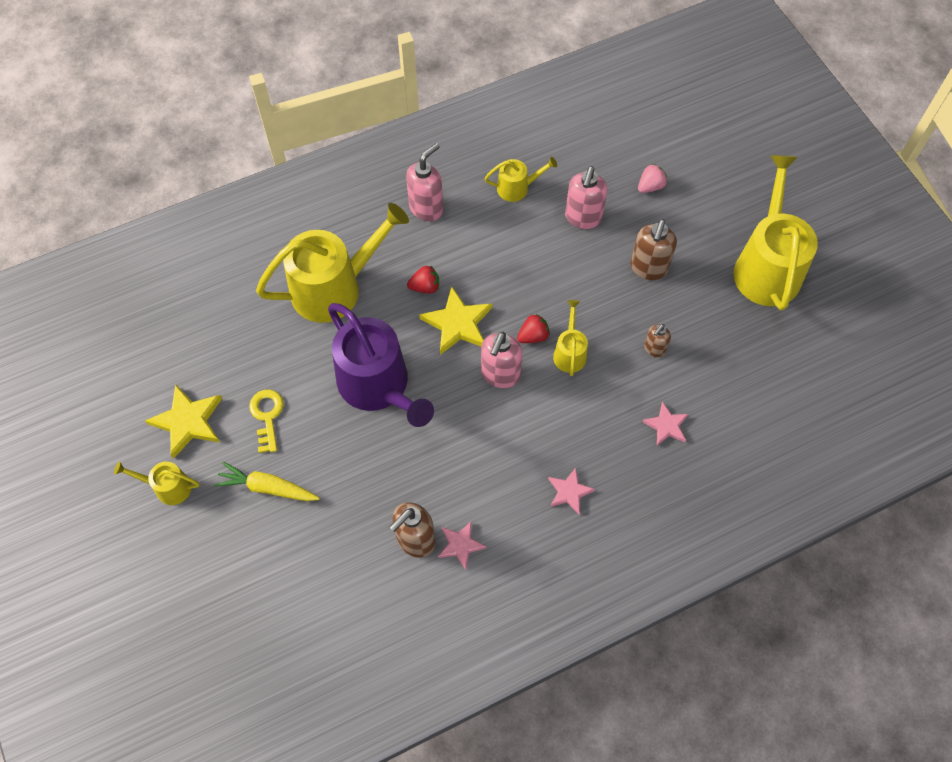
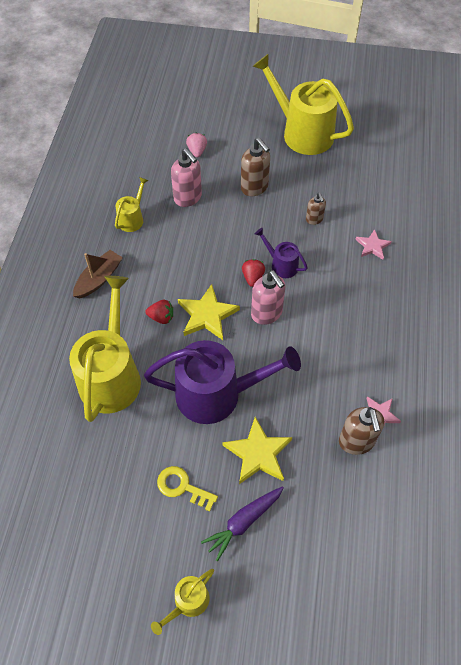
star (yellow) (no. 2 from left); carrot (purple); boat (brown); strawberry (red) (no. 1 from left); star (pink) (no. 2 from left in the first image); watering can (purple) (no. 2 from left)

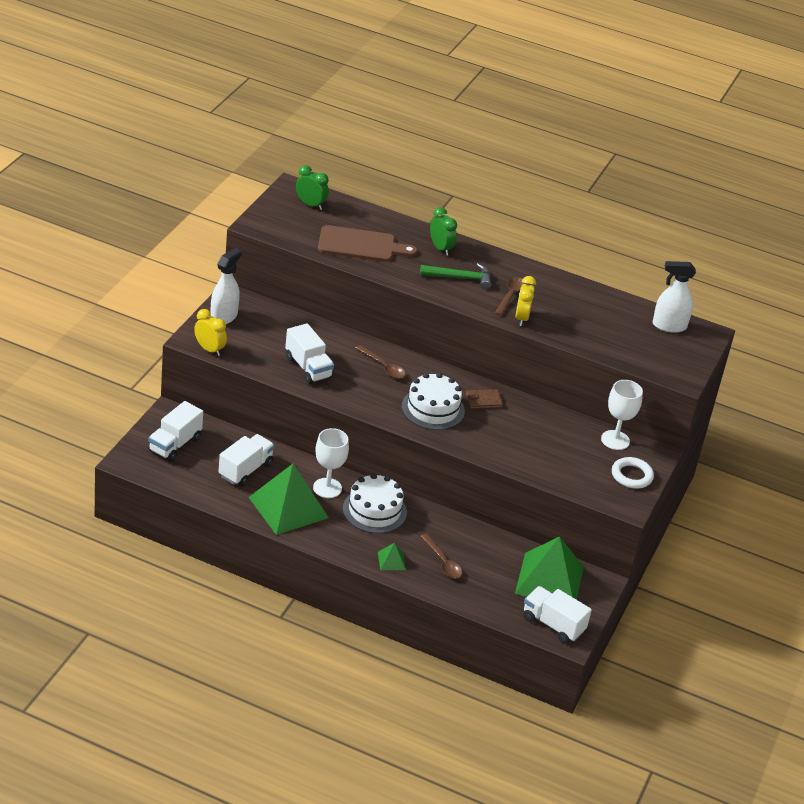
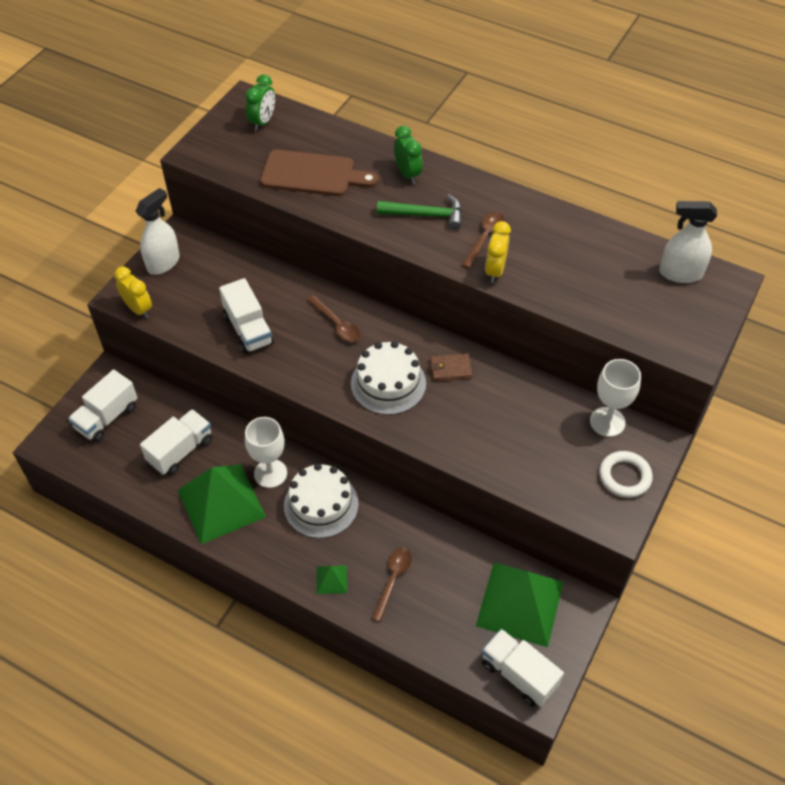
clock (green) (no. 1 from left); spoon (brown) (no. 2 from left)

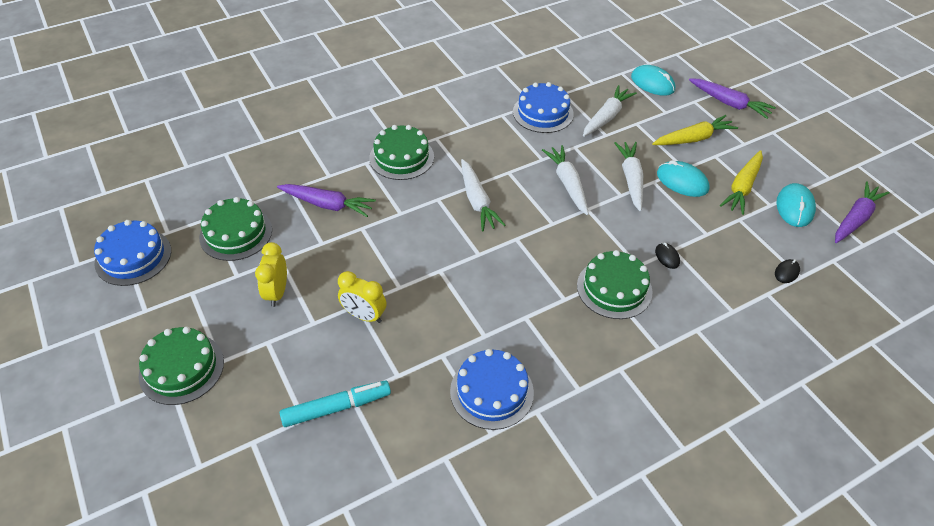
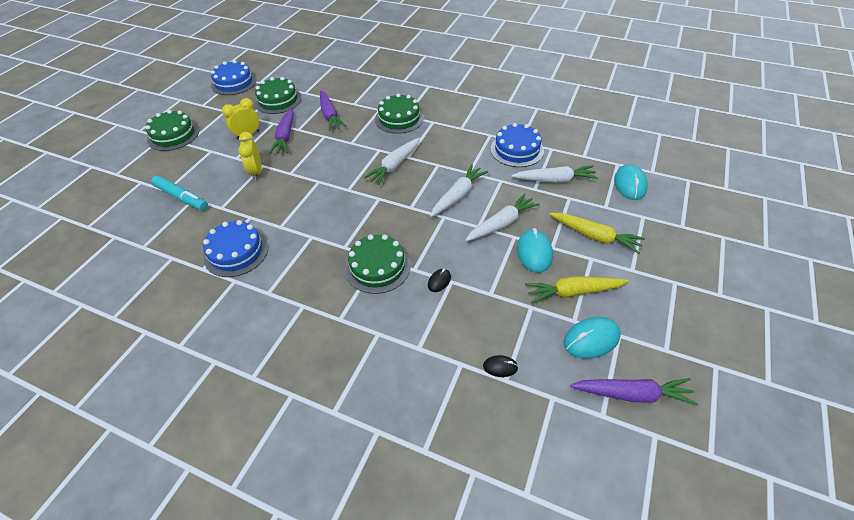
carrot (purple) (no. 1 from left)

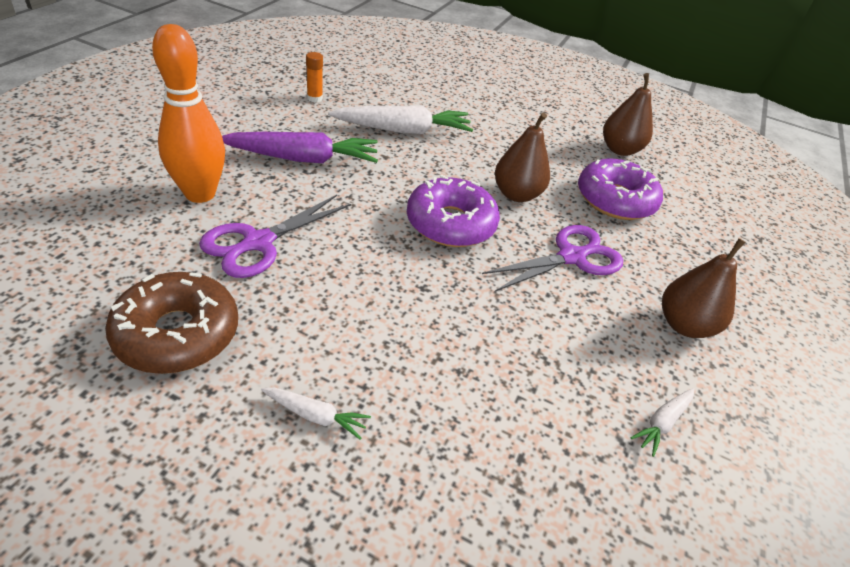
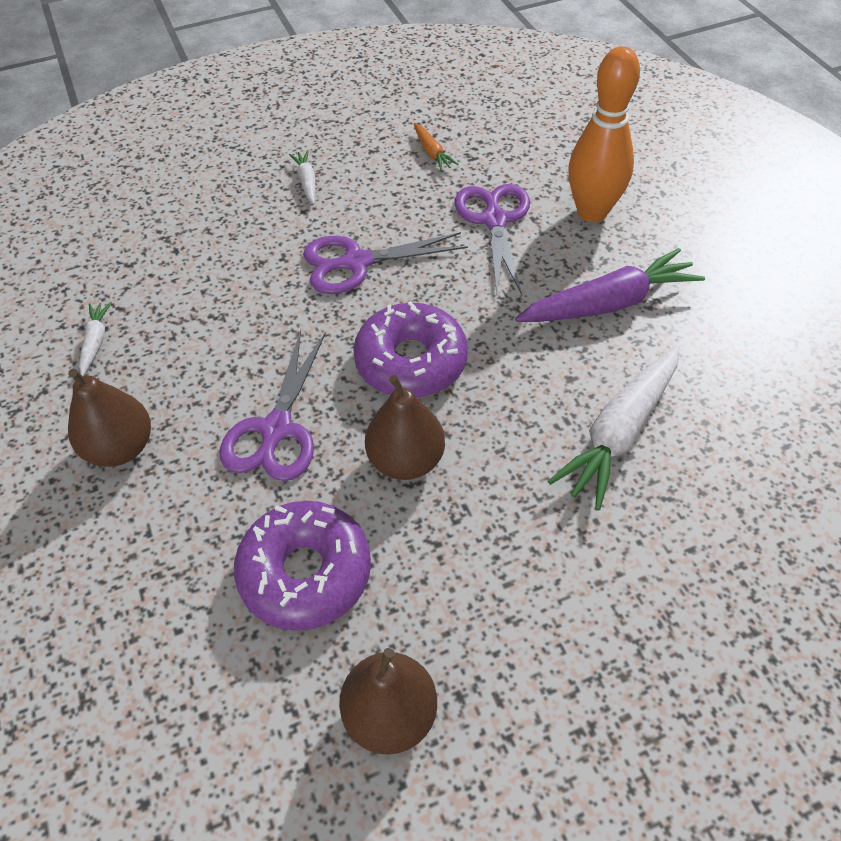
carrot (orange); carrot (purple); carrot (white) (no. 2 from left); glue stick (orange); scissors (purple) (no. 2 from left)

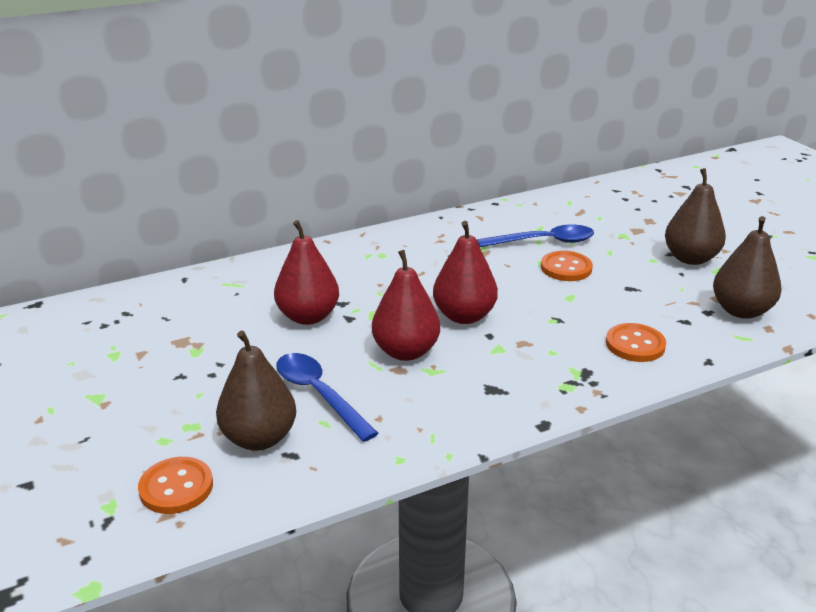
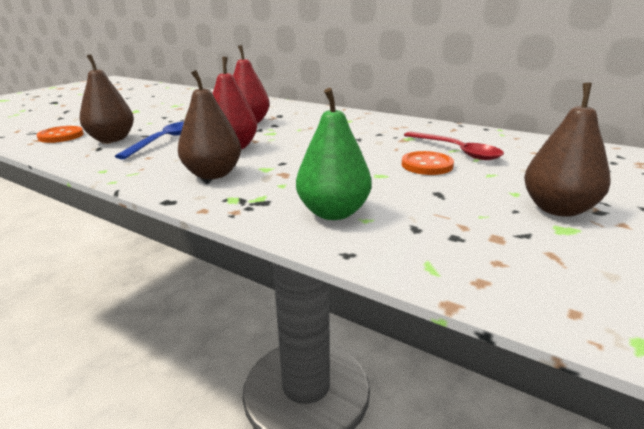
pear (red) (no. 3 from left in the first image); spoon (red); pear (green); pear (brown) (no. 2 from left)

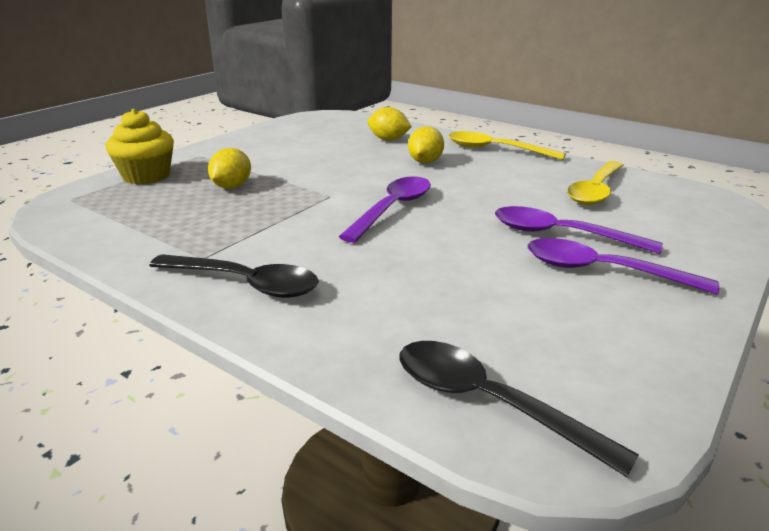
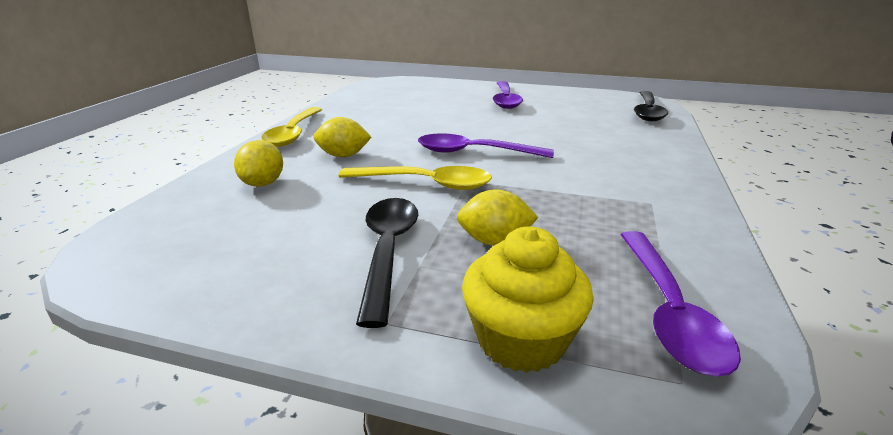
spoon (black) (no. 1 from left); spoon (purple) (no. 3 from left); spoon (yellow) (no. 2 from left)

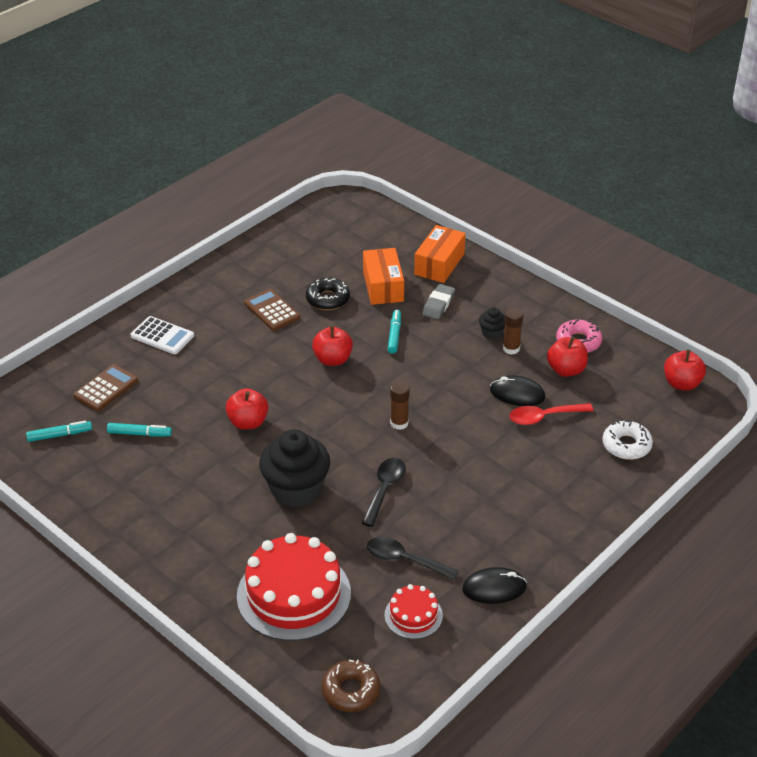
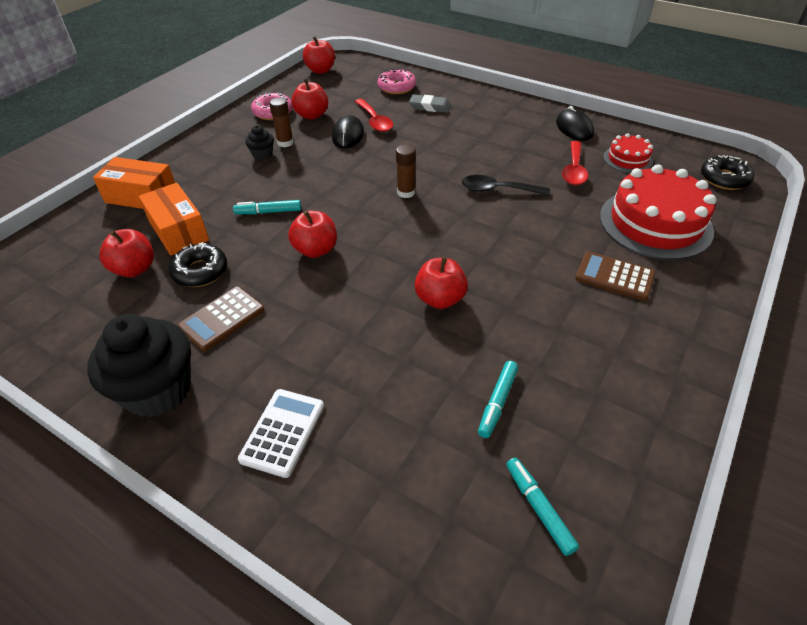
calculator (brown) (no. 2 from left); marker (turquoise) (no. 2 from left); cupcake (black) (no. 1 from left); donut (black) (no. 2 from left); box (orange) (no. 2 from left); spoon (red) (no. 2 from left); eraser (grey); donut (pink) (no. 2 from left); apple (red) (no. 1 from left)

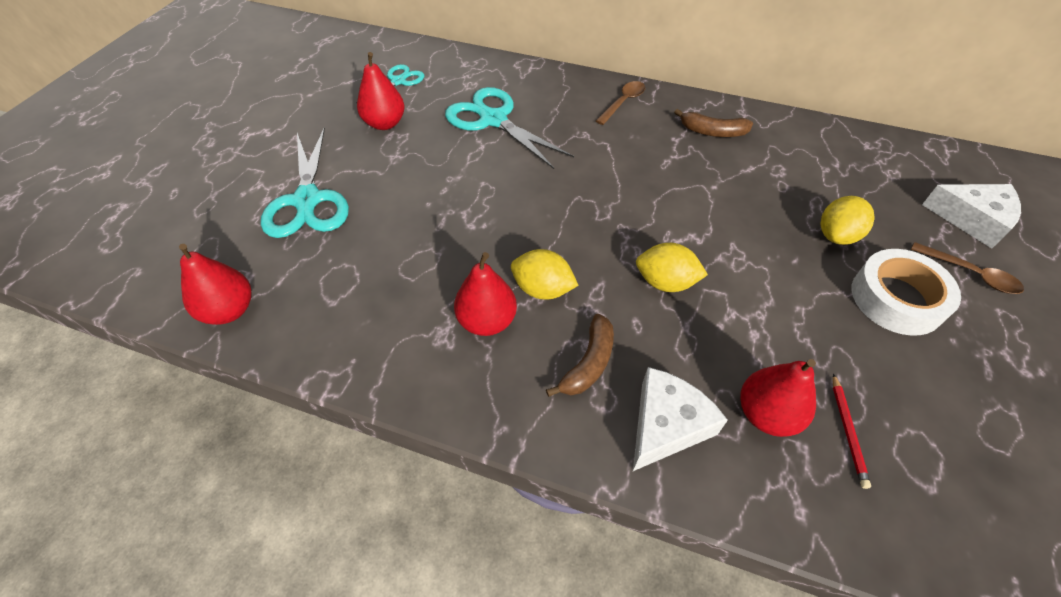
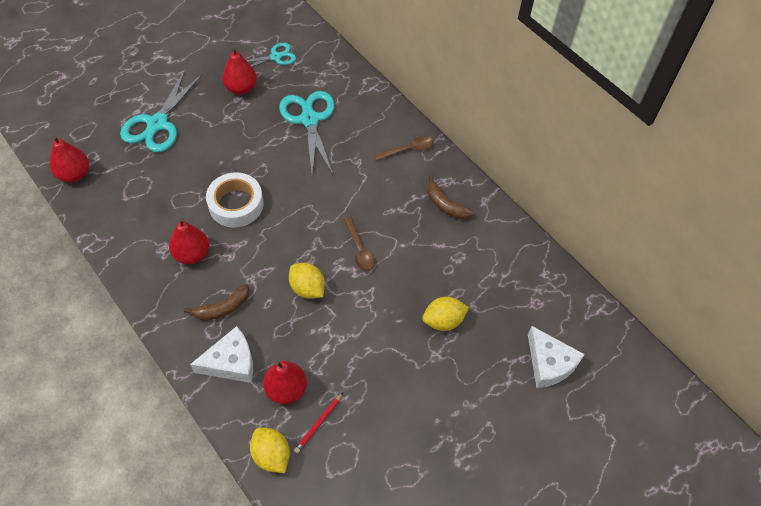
lemon (yellow) (no. 1 from left); tape (white); spoon (brown) (no. 1 from left)

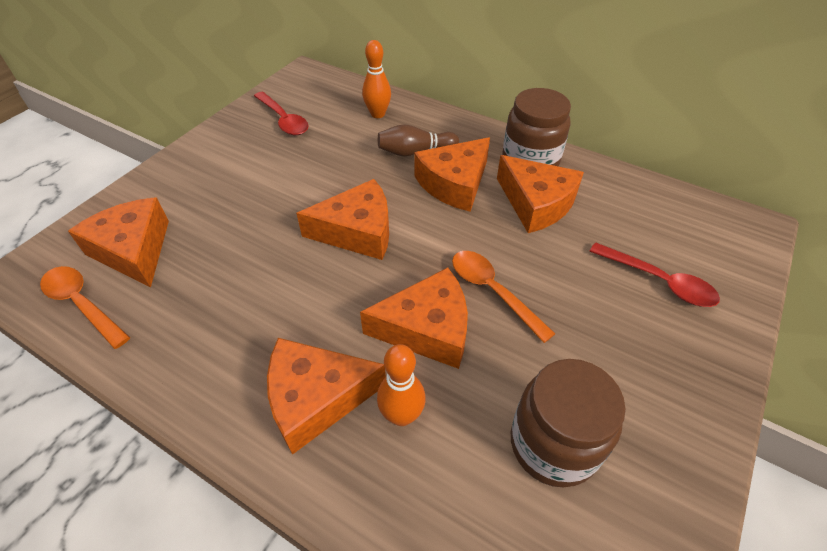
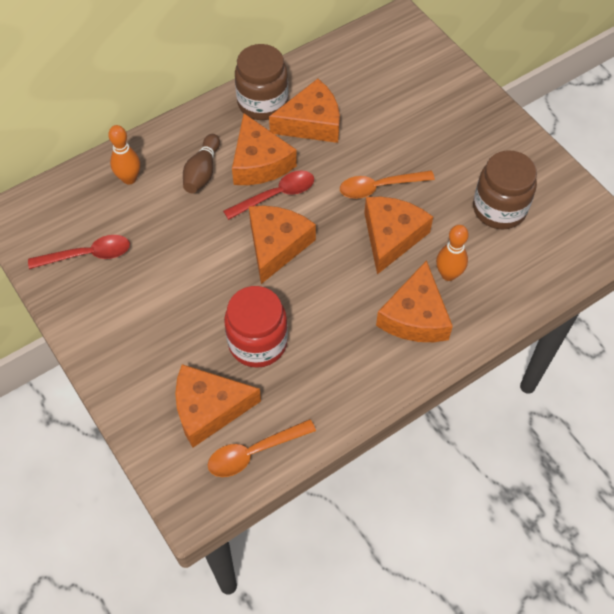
spoon (red) (no. 2 from left); jar (red)

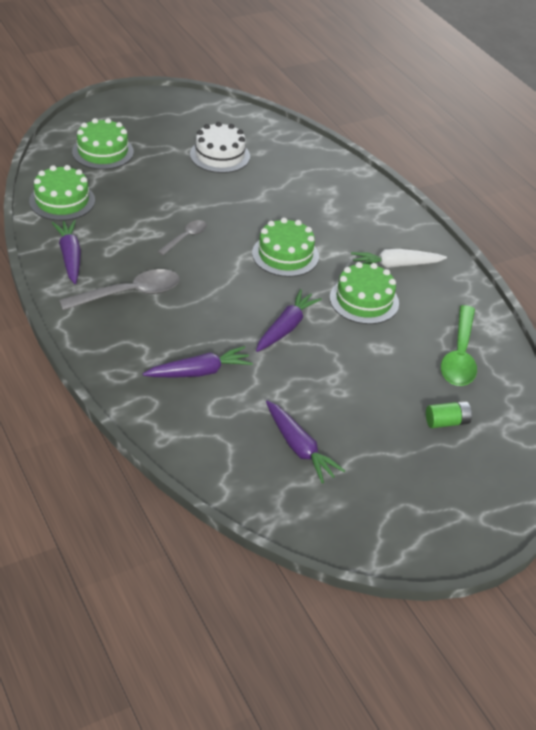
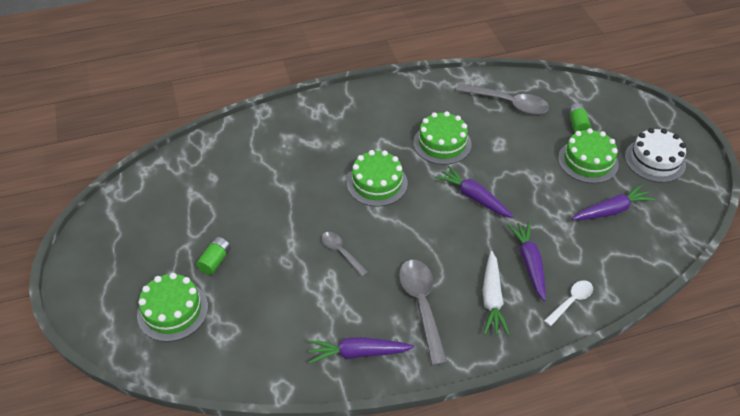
cake (green) (no. 4 from left); cake (white); carrot (white); spoon (grey) (no. 3 from left); battery (green) (no. 1 from left); spoon (white)

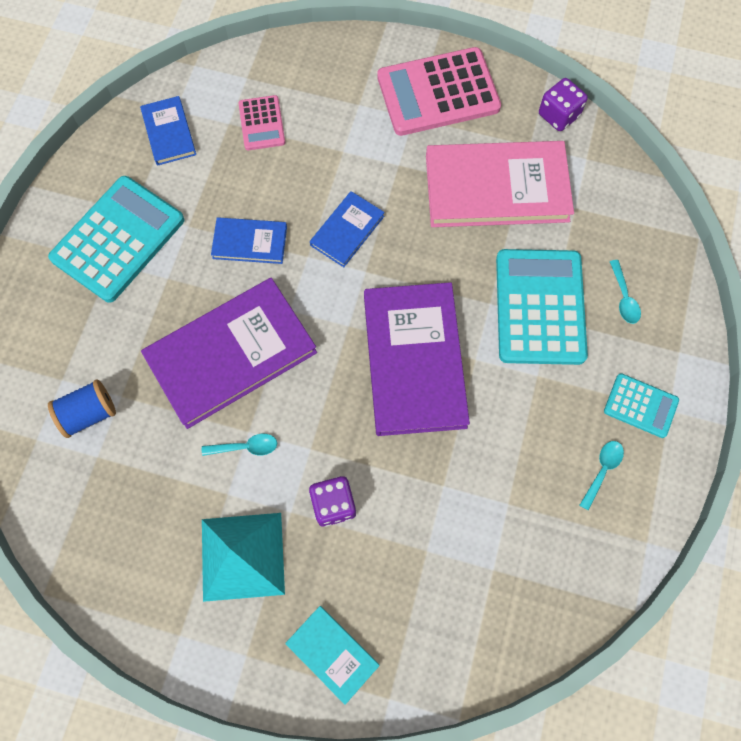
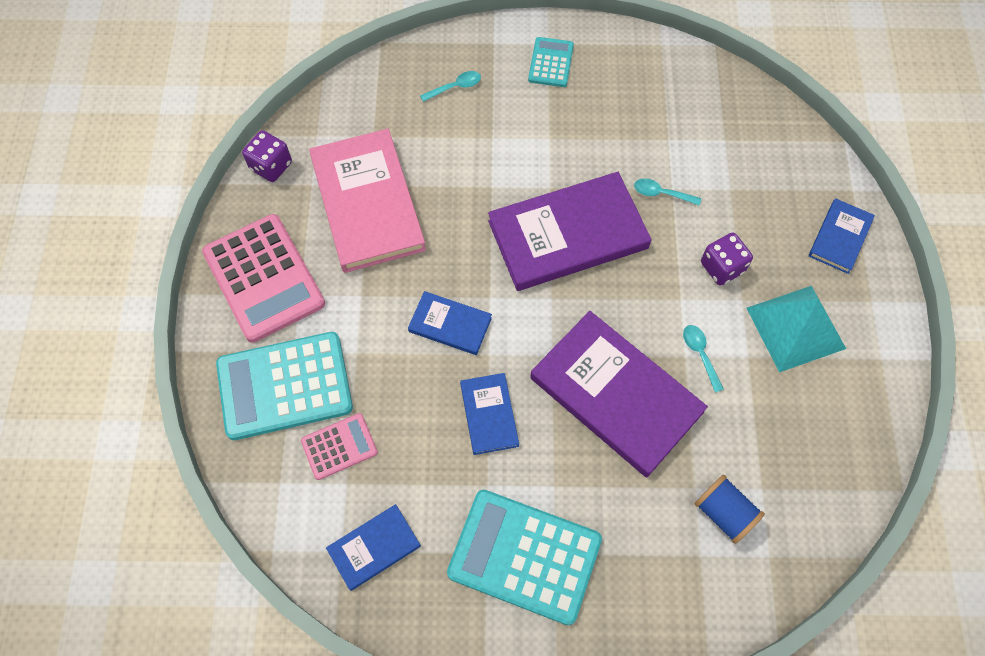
book (blue) (no. 4 from left); calculator (turquoise) (no. 1 from left); spoon (turquoise) (no. 2 from left)

